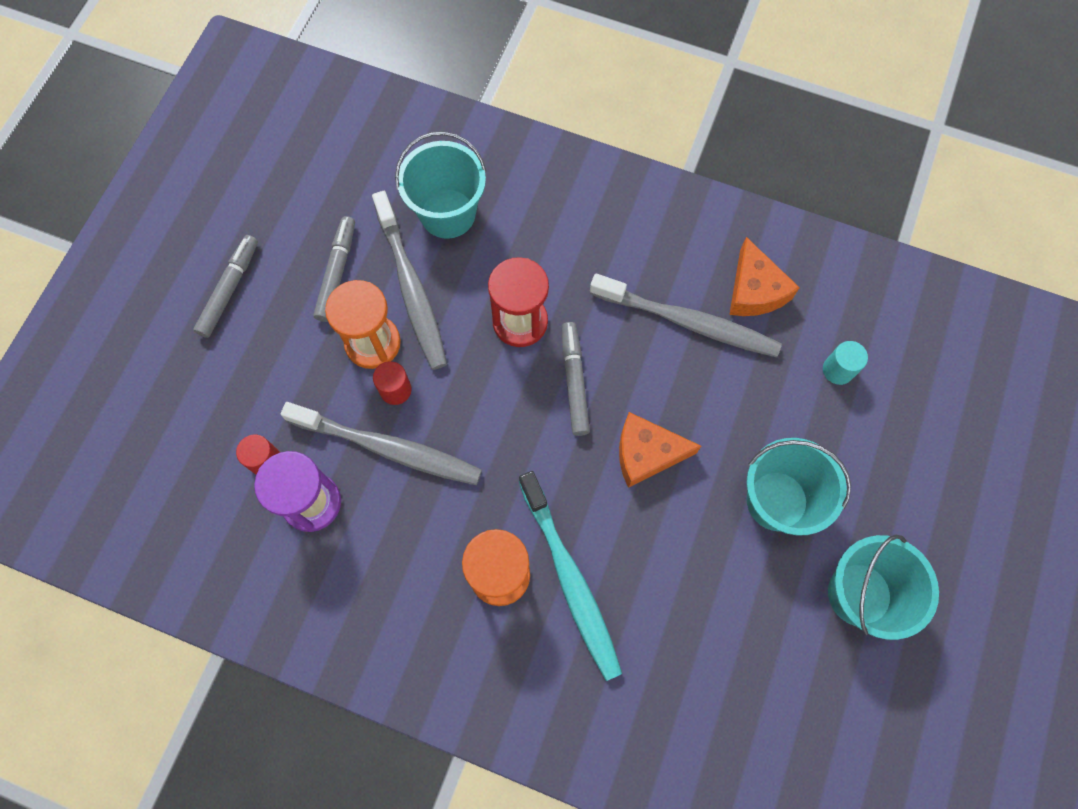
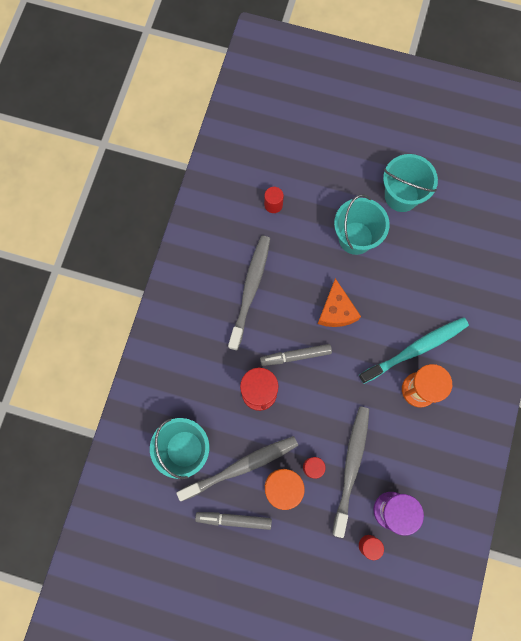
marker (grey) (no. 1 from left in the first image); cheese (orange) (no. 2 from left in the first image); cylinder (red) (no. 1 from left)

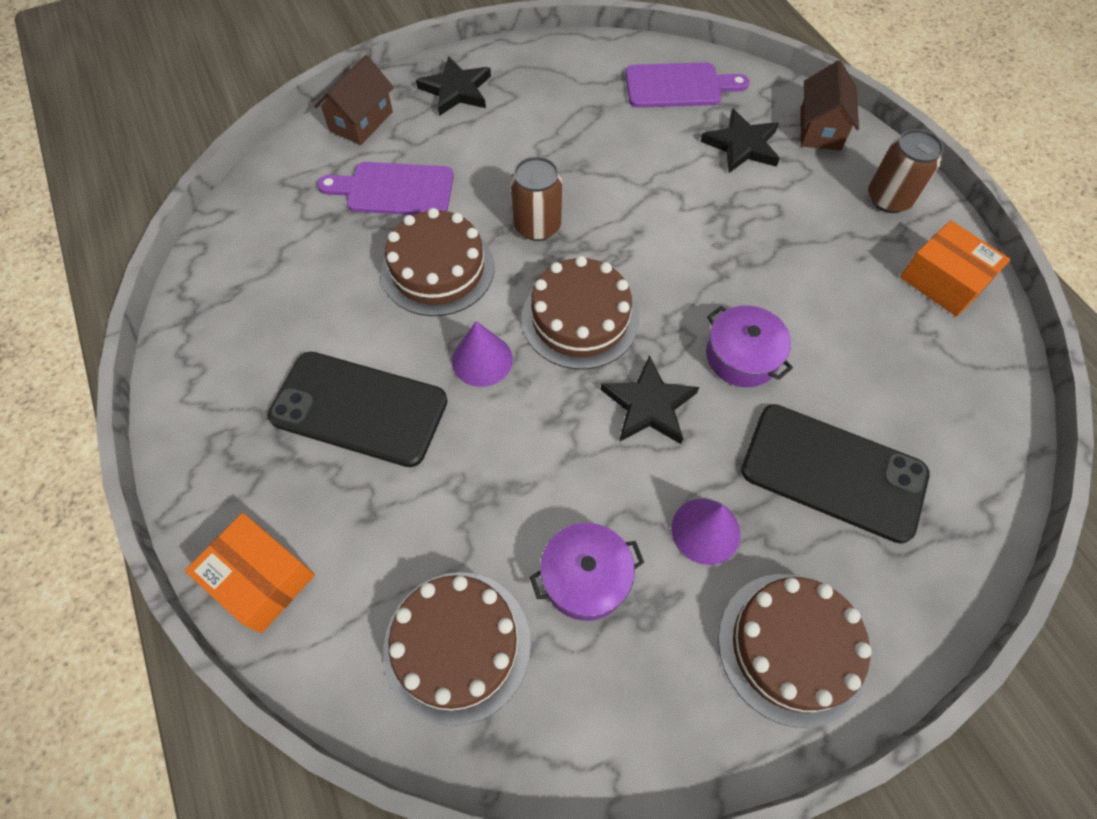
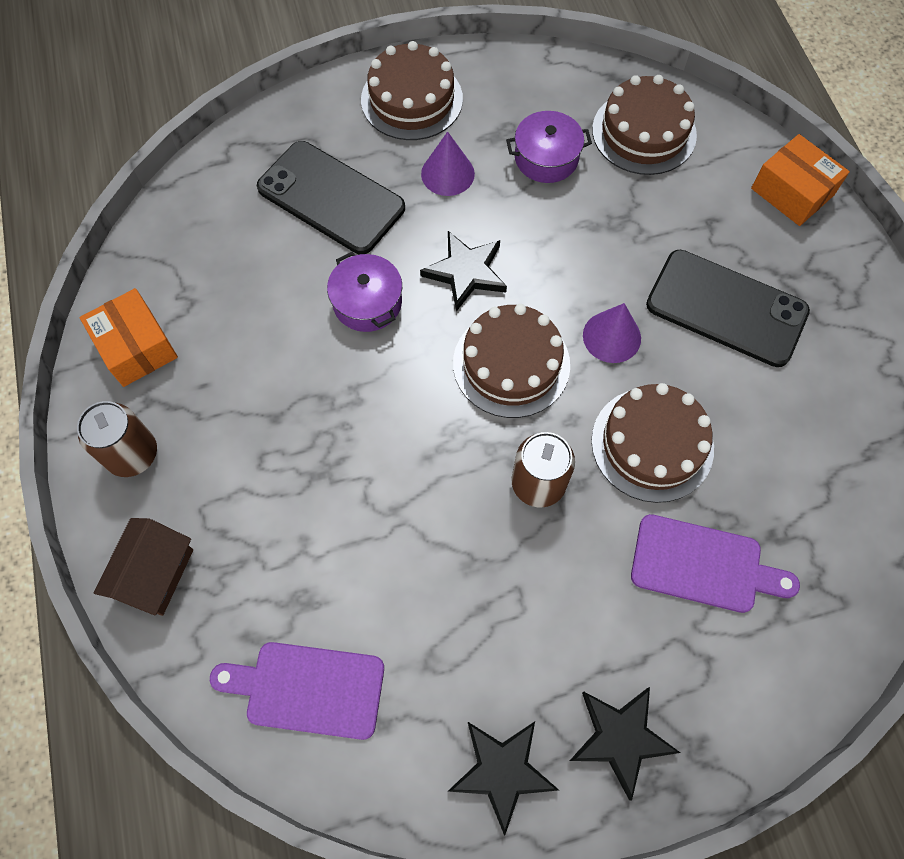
house (brown) (no. 1 from left in the first image); star (black) (no. 2 from left)

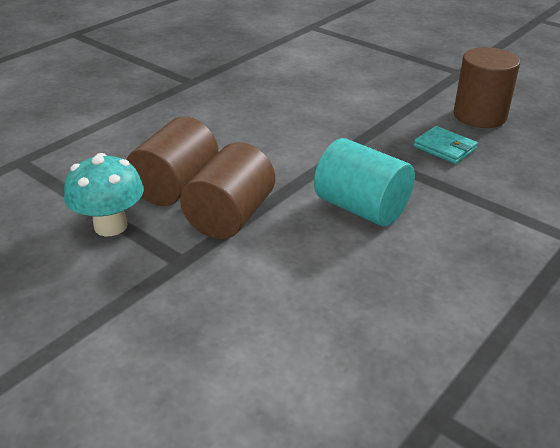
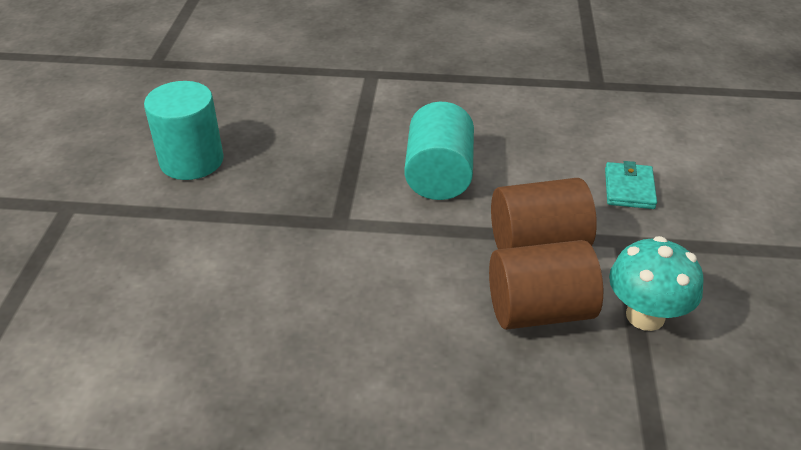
wallet (turquoise); cylinder (turquoise) (no. 1 from left)

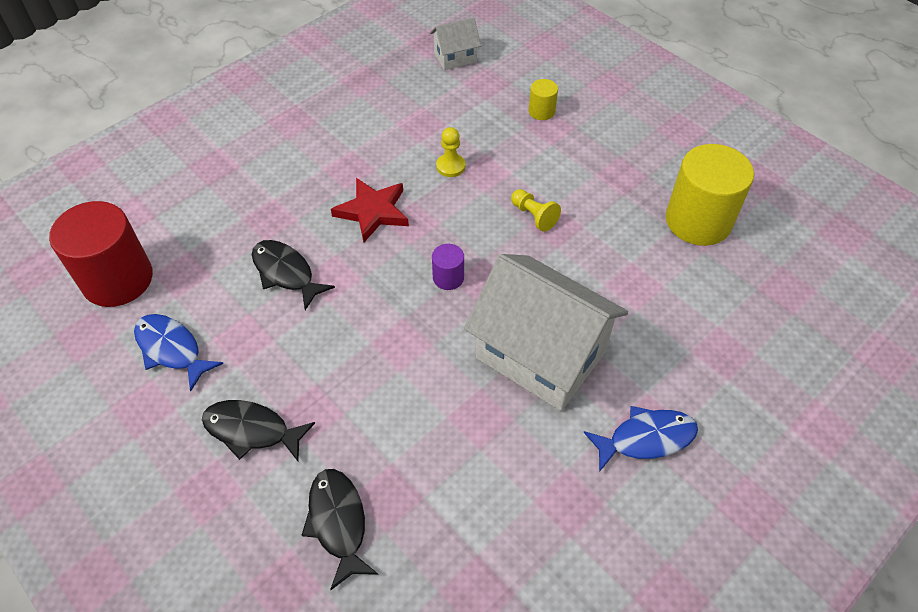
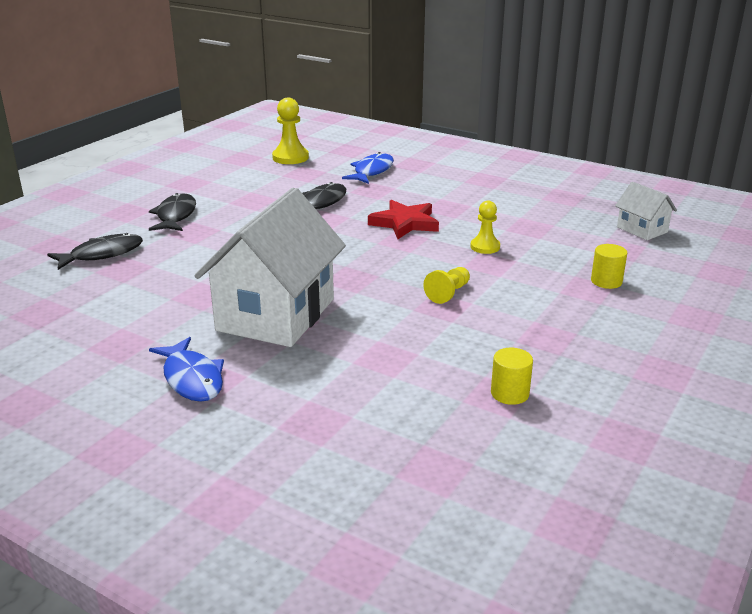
pawn (yellow) (no. 1 from left); fish (blue) (no. 2 from left); cylinder (purple); cylinder (yellow) (no. 1 from left)

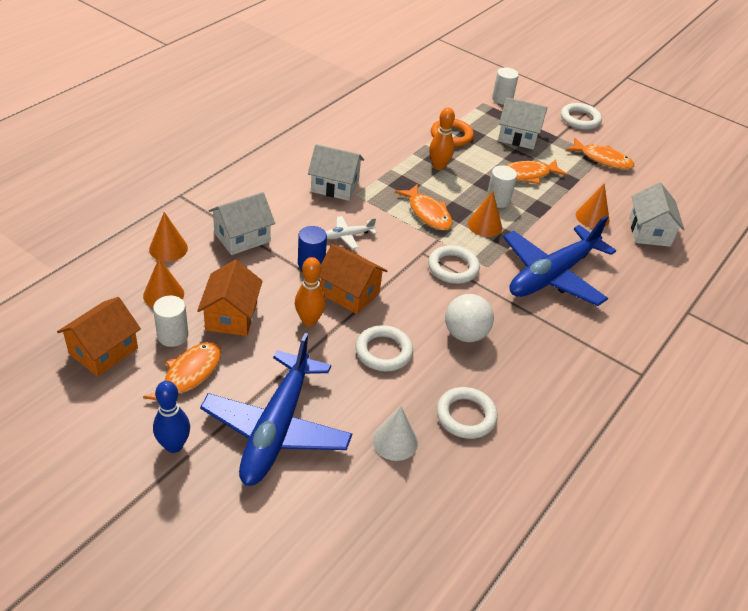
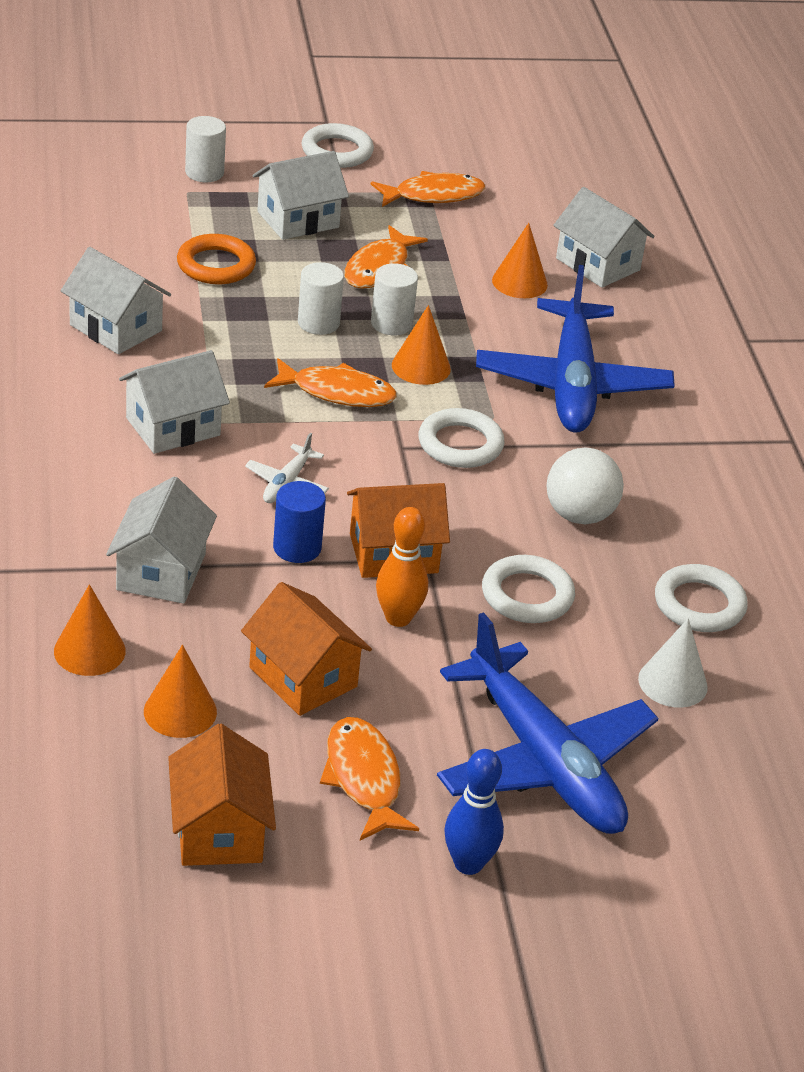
cylinder (white) (no. 2 from left); bowling pin (orange) (no. 2 from left in the first image); house (white) (no. 1 from left)

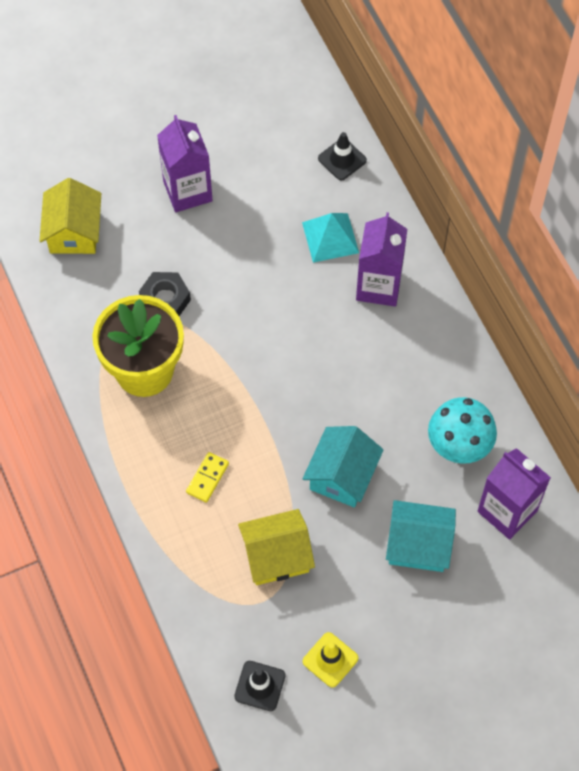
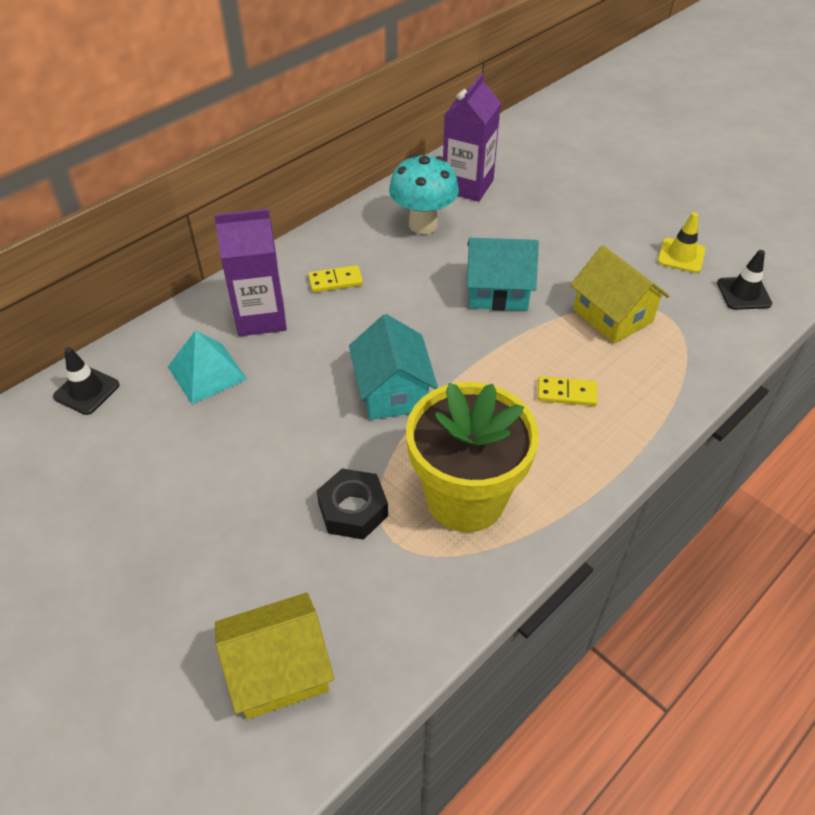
carton (purple) (no. 1 from left in the first image); house (turquoise) (no. 1 from left); domino (yellow) (no. 1 from left)

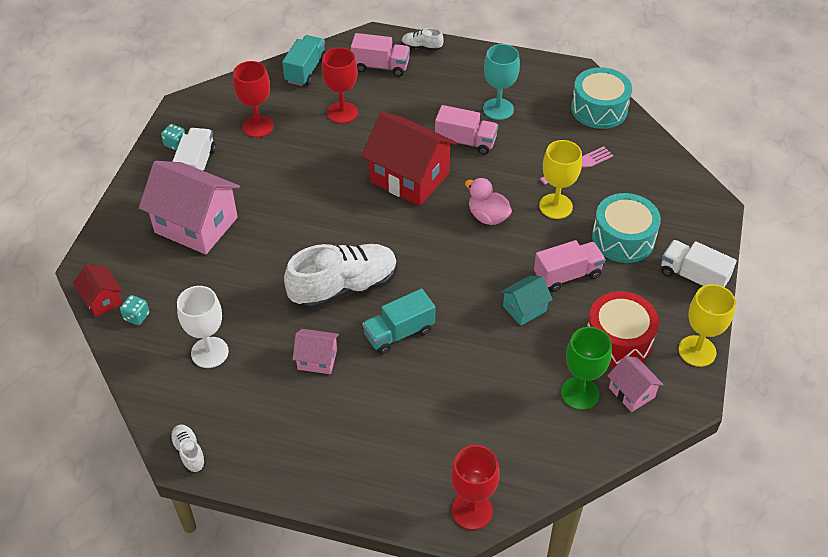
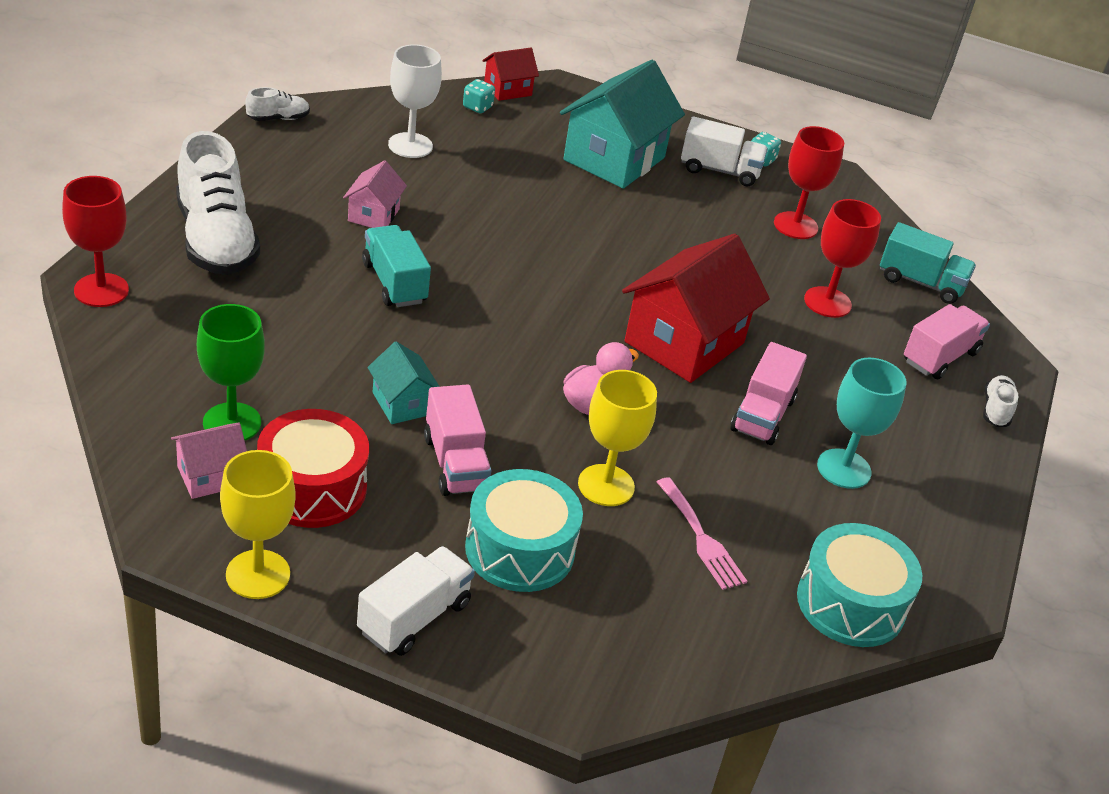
house (turquoise) (no. 2 from left); shoe (white) (no. 1 from left); truck (pink) (no. 3 from left)

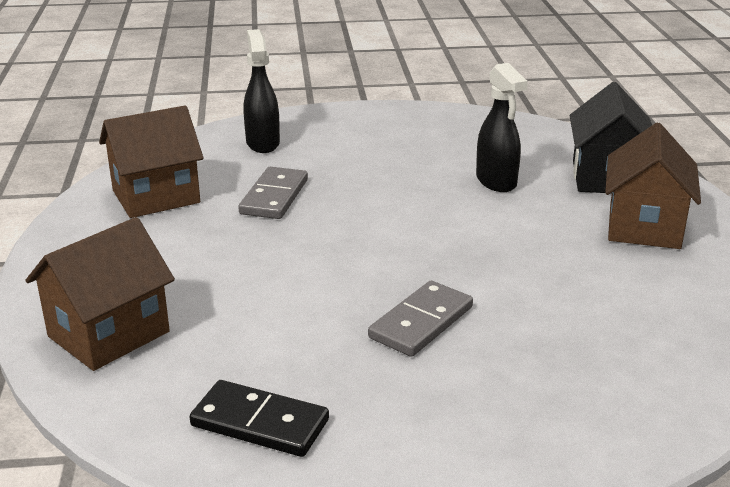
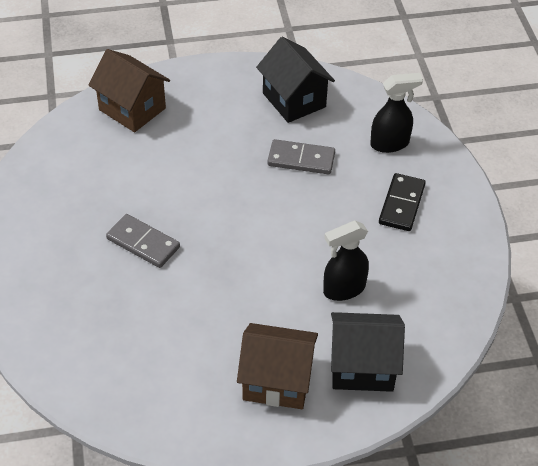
house (black) (no. 1 from left); domino (black)

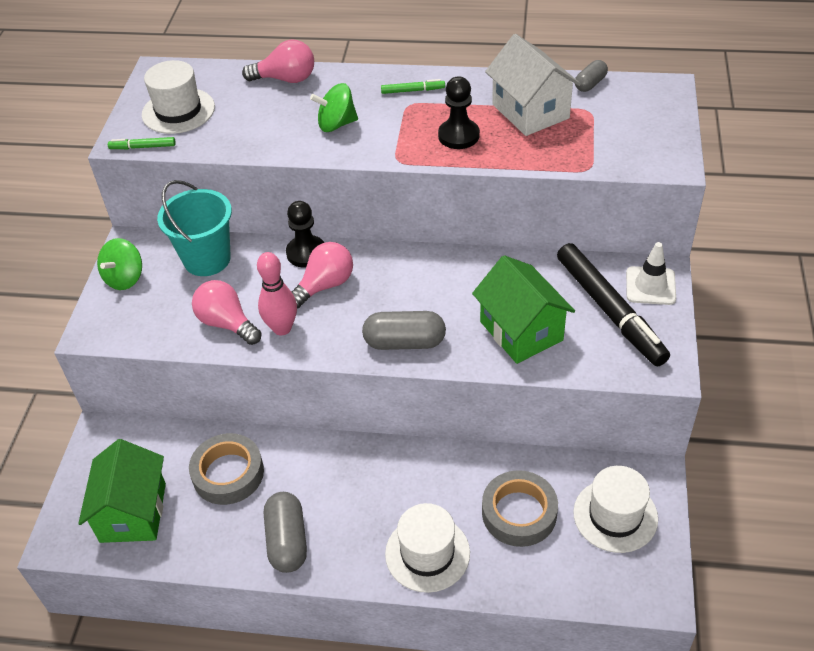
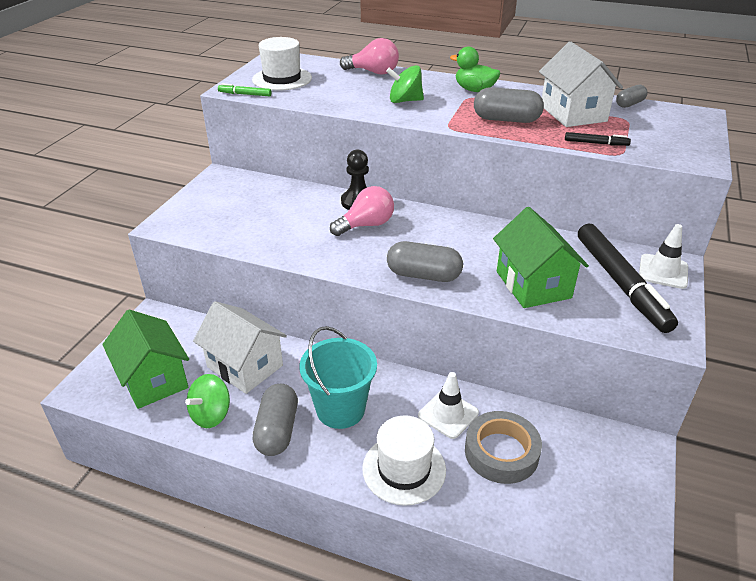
house (green) (no. 1 from left); spinning top (green) (no. 1 from left); bucket (turquoise); house (white) (no. 1 from left); light bulb (pink) (no. 1 from left in the first image); bowling pin (pink); duck (green); capsule (grey) (no. 3 from left); hat (white) (no. 3 from left in the first image); traffic cone (white) (no. 1 from left); marker (black) (no. 1 from left)

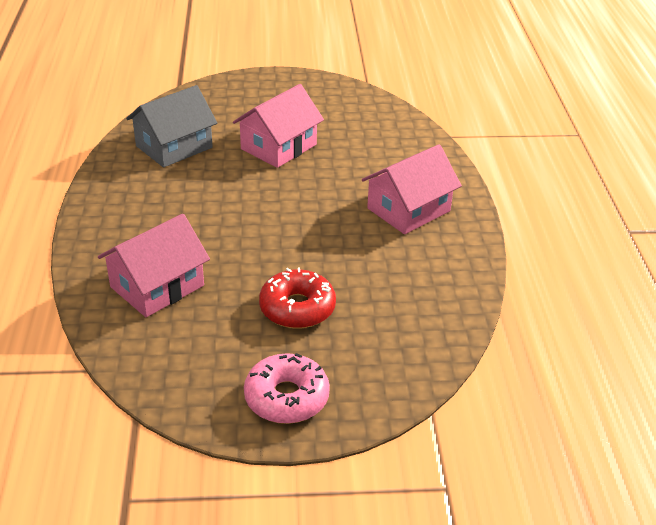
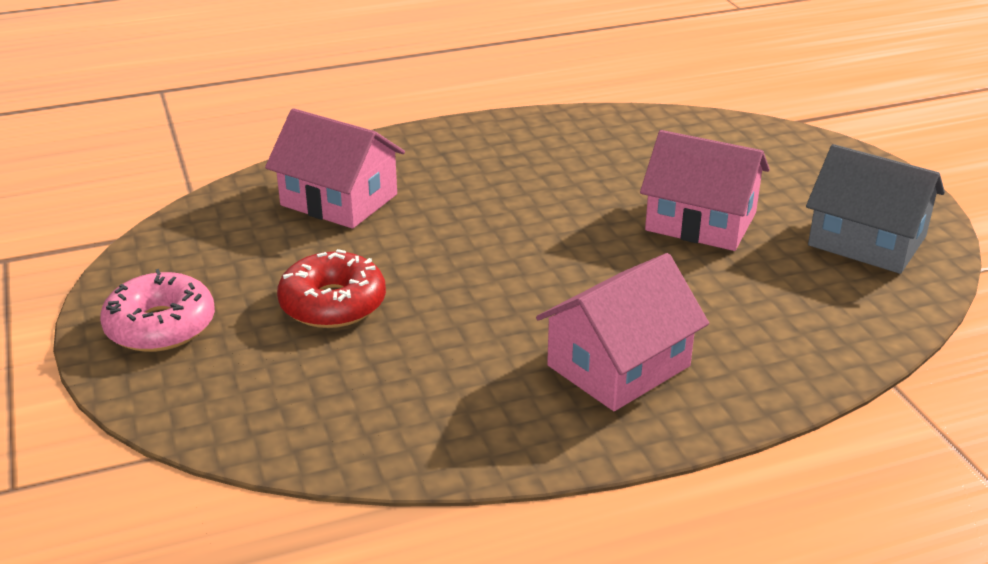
house (grey); house (pink) (no. 2 from left)

